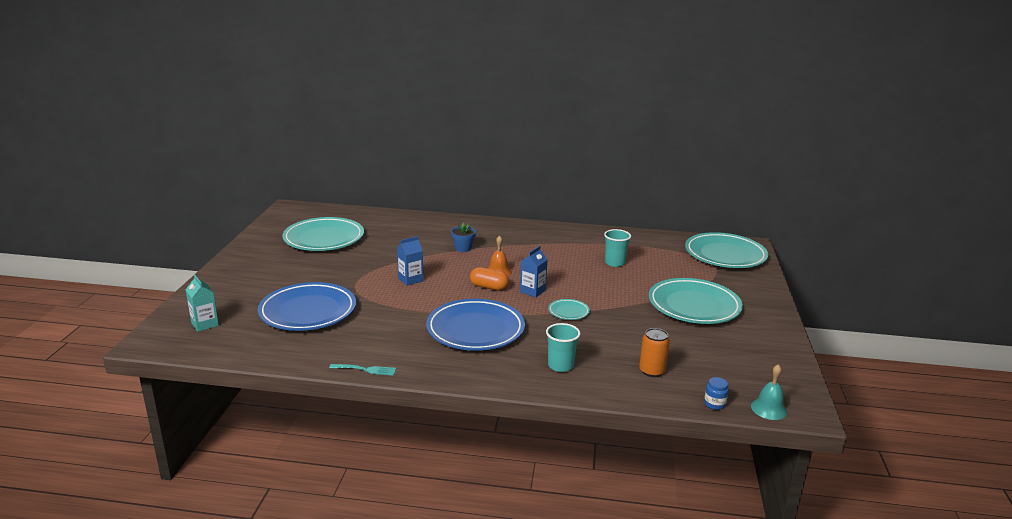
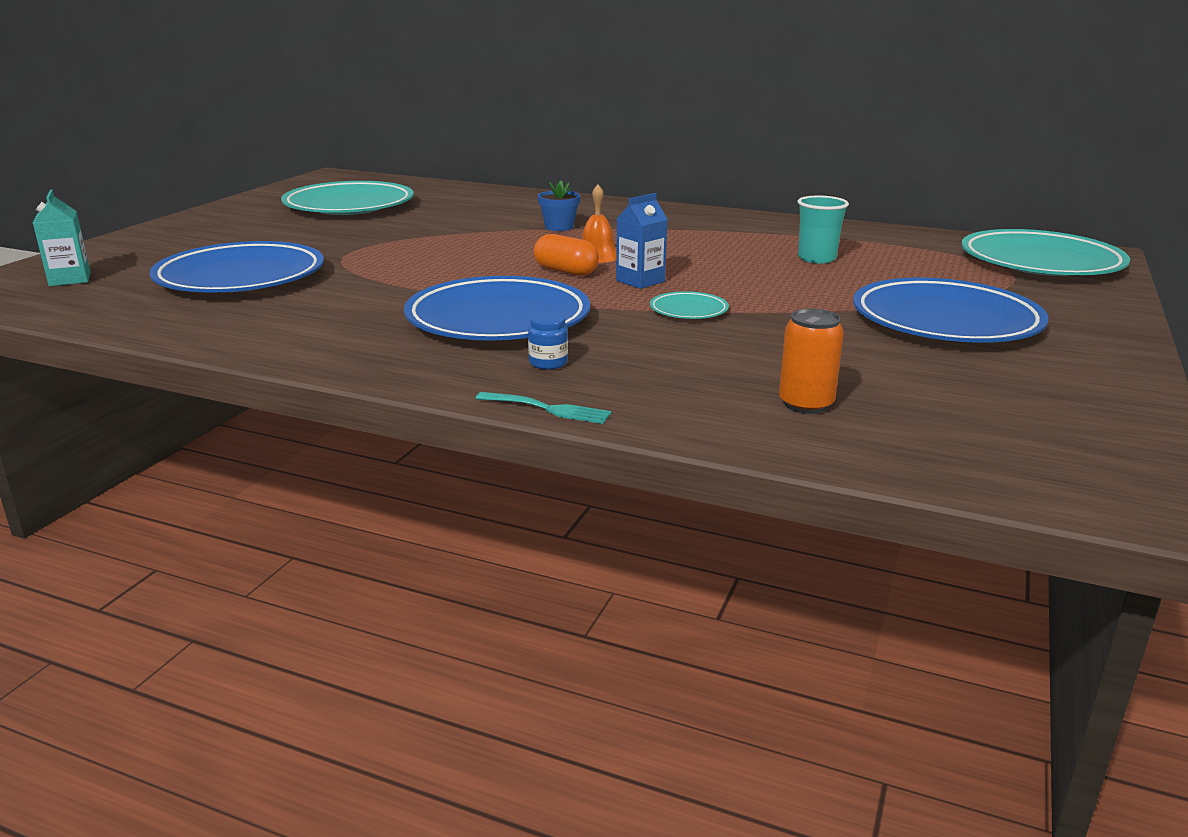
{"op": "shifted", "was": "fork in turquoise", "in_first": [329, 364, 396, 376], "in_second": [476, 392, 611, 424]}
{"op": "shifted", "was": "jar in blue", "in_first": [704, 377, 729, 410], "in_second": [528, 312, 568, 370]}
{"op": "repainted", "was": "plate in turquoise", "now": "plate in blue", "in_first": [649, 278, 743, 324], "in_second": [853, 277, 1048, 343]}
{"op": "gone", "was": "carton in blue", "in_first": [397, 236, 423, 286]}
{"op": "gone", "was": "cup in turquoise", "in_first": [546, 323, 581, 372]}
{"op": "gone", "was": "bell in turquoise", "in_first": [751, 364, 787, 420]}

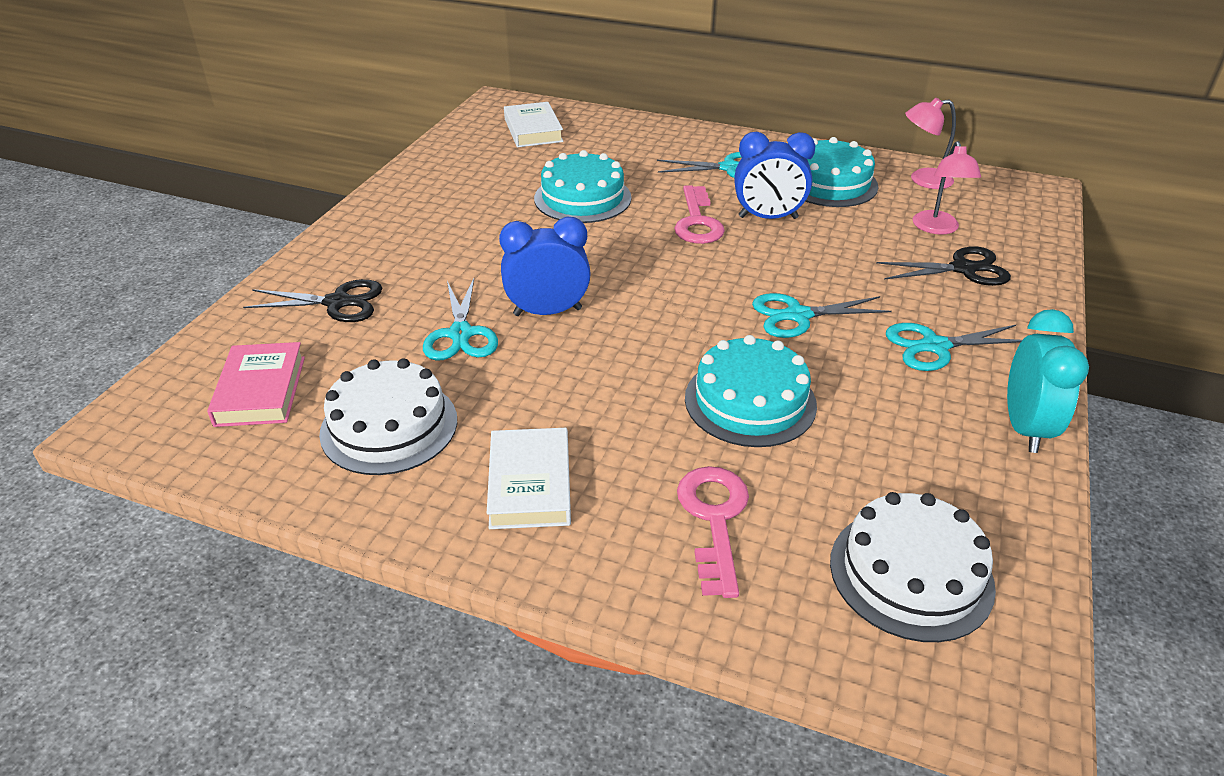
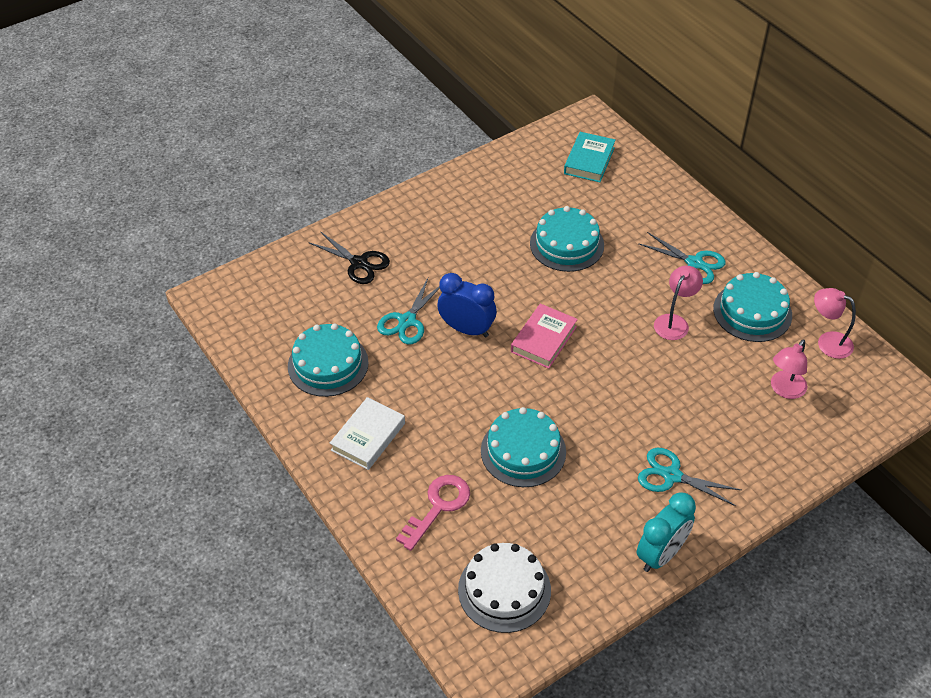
{"op": "repainted", "was": "cake in white", "now": "cake in turquoise", "in_first": [319, 358, 457, 475], "in_second": [288, 323, 369, 397]}
{"op": "shifted", "was": "book in pink", "in_first": [207, 342, 305, 427], "in_second": [511, 304, 578, 369]}
{"op": "repainted", "was": "book in white", "now": "book in turquoise", "in_first": [504, 102, 563, 147], "in_second": [564, 132, 616, 182]}
{"op": "swapped", "was": "clock in blue", "now": "lamp in pink", "in_first": [734, 132, 815, 219], "in_second": [654, 266, 703, 340]}
{"op": "gone", "was": "key in pink", "in_first": [674, 185, 725, 244]}
{"op": "gone", "was": "scissors in turquoise", "in_first": [752, 293, 892, 338]}
{"op": "gone", "was": "scissors in black", "in_first": [876, 246, 1011, 286]}

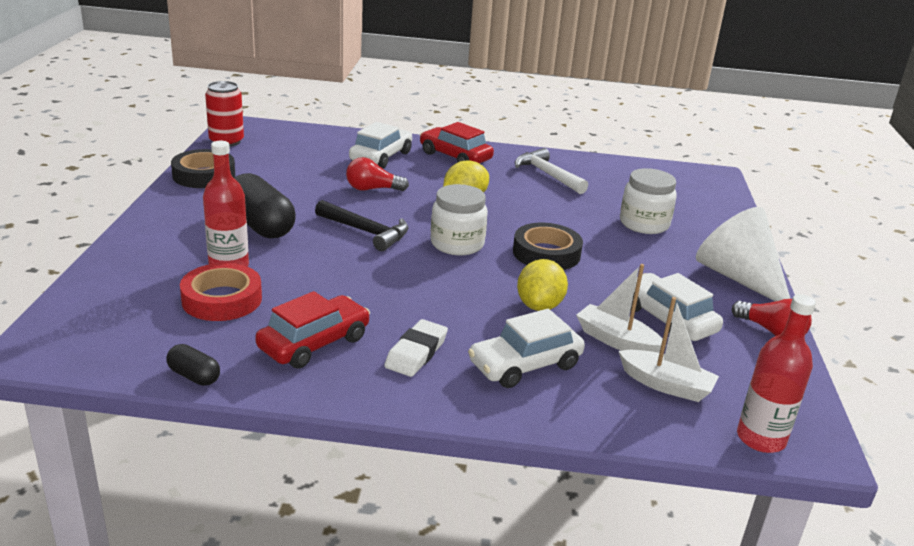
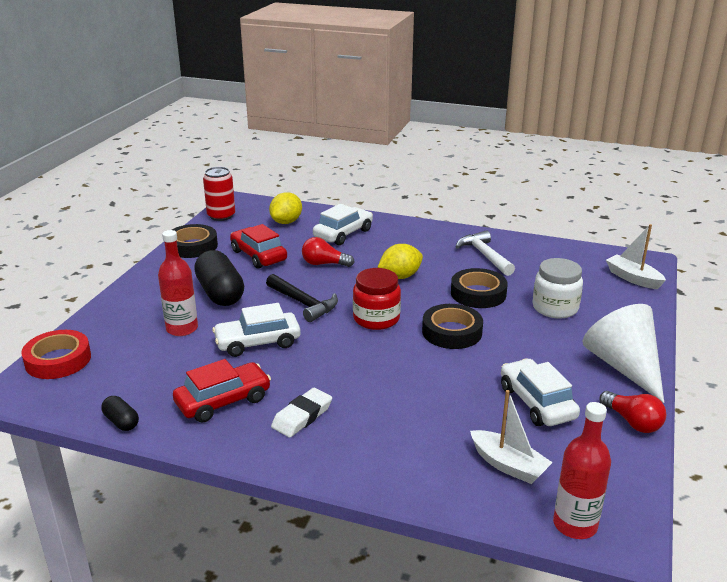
{"op": "shifted", "was": "tape in red", "in_first": [180, 263, 262, 321], "in_second": [21, 330, 91, 379]}
{"op": "shifted", "was": "car in white", "in_first": [468, 309, 585, 388], "in_second": [212, 303, 301, 357]}
{"op": "shifted", "was": "car in red", "in_first": [420, 122, 494, 164], "in_second": [230, 224, 287, 269]}
{"op": "shifted", "was": "lemon in yellow", "in_first": [517, 259, 568, 311], "in_second": [269, 192, 302, 224]}
{"op": "repainted", "was": "jar in white", "now": "jar in red", "in_first": [430, 184, 488, 255], "in_second": [353, 268, 401, 330]}
{"op": "new", "now": "tape in black", "in_second": [451, 268, 508, 308]}
{"op": "shifted", "was": "boat in white", "in_first": [576, 264, 663, 353], "in_second": [606, 224, 666, 289]}

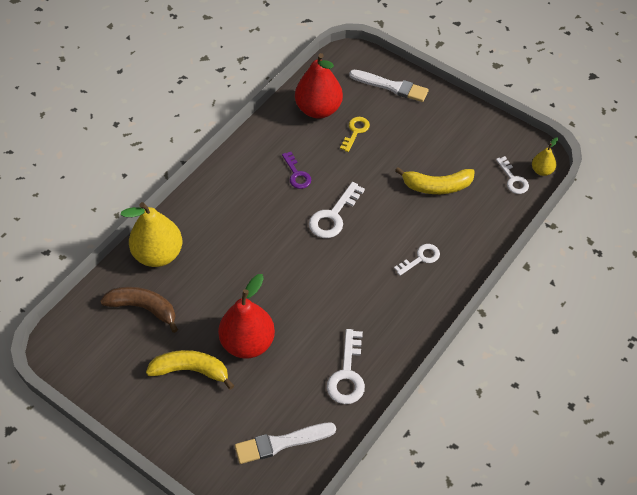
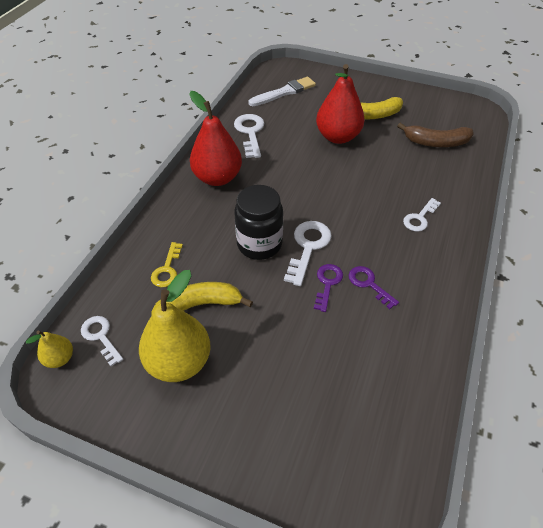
{"op": "shifted", "was": "pear in yellow", "in_first": [121, 202, 182, 267], "in_second": [139, 270, 211, 382]}
{"op": "shifted", "was": "key in yellow", "in_first": [340, 117, 370, 152], "in_second": [151, 242, 183, 287]}
{"op": "shifted", "was": "pear in red", "in_first": [295, 53, 343, 118], "in_second": [189, 91, 242, 186]}
{"op": "new", "now": "jar in black", "in_second": [234, 185, 283, 260]}
{"op": "new", "now": "key in purple", "in_second": [314, 264, 343, 312]}
{"op": "shifted", "was": "key in white", "in_first": [394, 244, 440, 276], "in_second": [403, 198, 441, 232]}
{"op": "gone", "was": "brush in white", "in_first": [349, 69, 429, 102]}

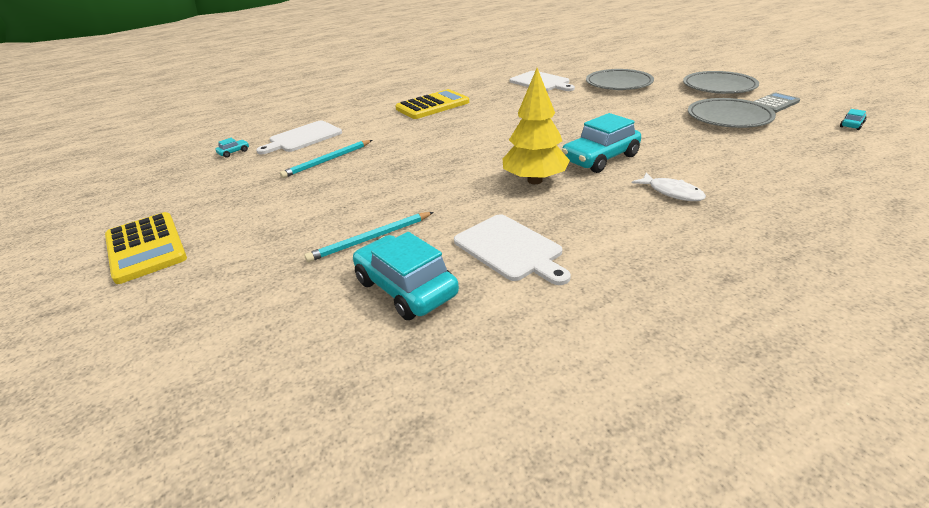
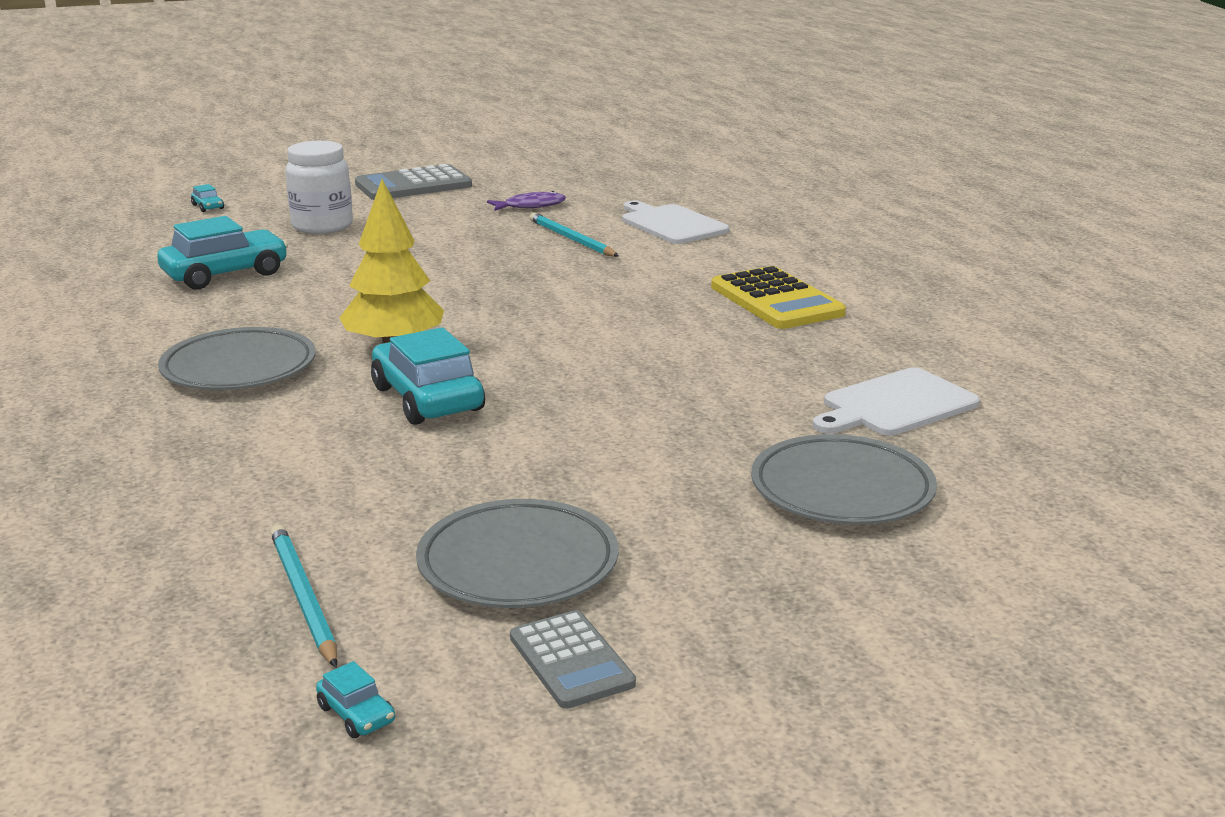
{"op": "shifted", "was": "plate in grey", "in_first": [683, 71, 759, 94], "in_second": [158, 327, 316, 390]}
{"op": "shifted", "was": "car in turquoise", "in_first": [216, 138, 249, 158], "in_second": [191, 184, 224, 212]}
{"op": "shifted", "was": "pencil in turquoise", "in_first": [305, 212, 434, 262], "in_second": [270, 525, 337, 668]}
{"op": "new", "now": "jar in white", "in_second": [286, 141, 353, 234]}
{"op": "repainted", "was": "calculator in yellow", "now": "calculator in grey", "in_first": [105, 212, 187, 284], "in_second": [355, 164, 472, 200]}
{"op": "new", "now": "fish in purple", "in_second": [487, 191, 566, 211]}
{"op": "gone", "was": "cutting board in white", "in_first": [454, 214, 571, 285]}
{"op": "gone", "was": "fish in white", "in_first": [632, 173, 706, 201]}

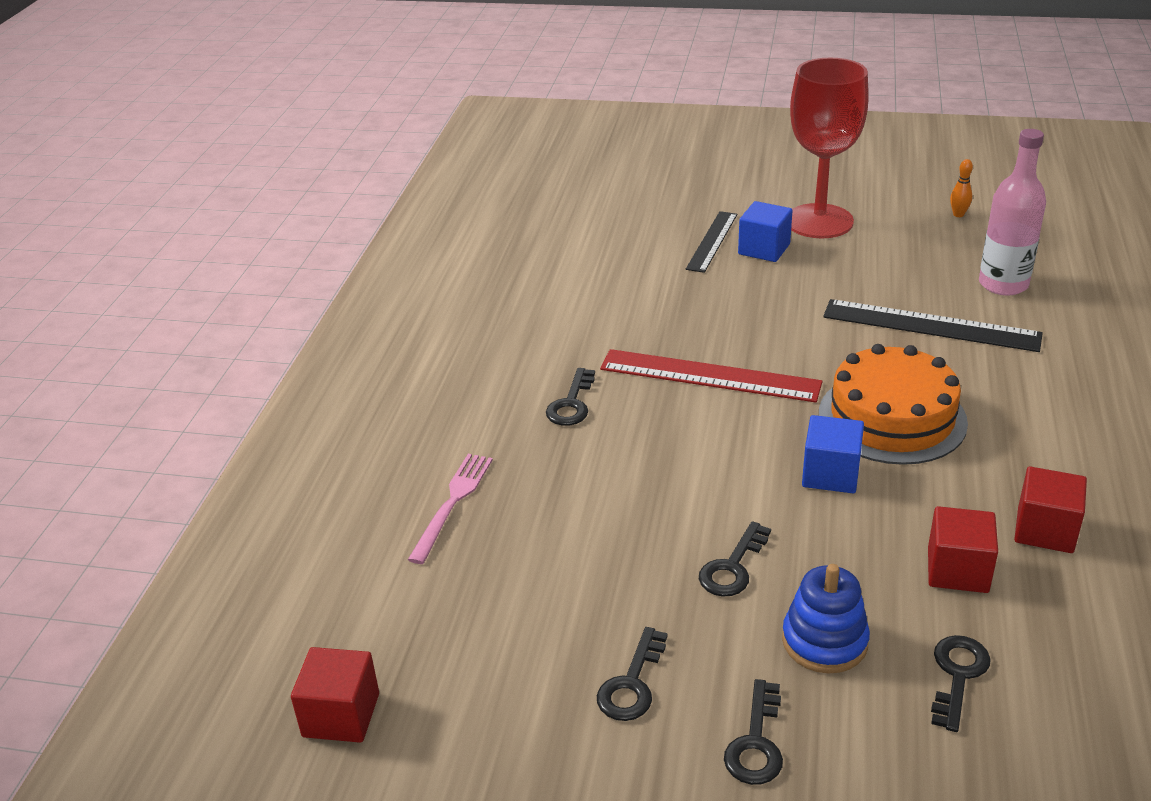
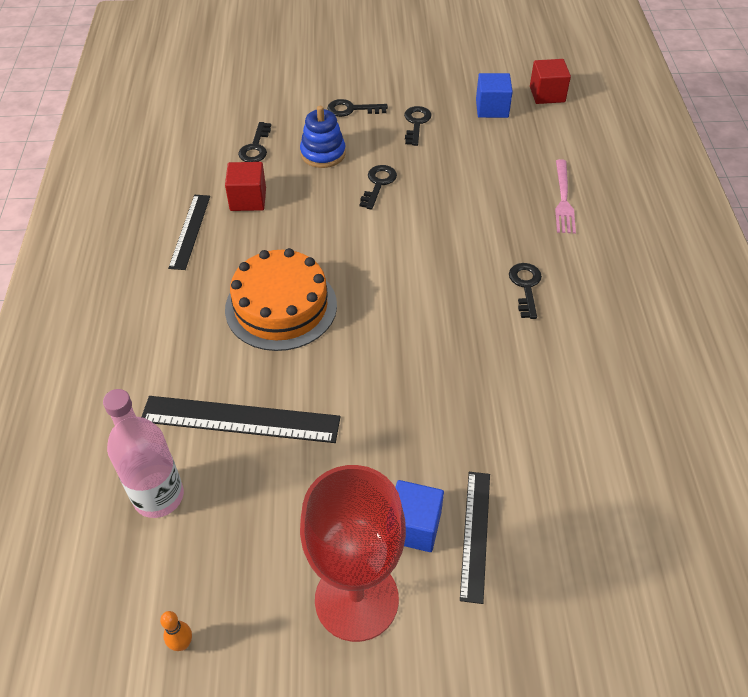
{"op": "swapped", "was": "cube in red", "now": "ruler in black", "in_first": [1014, 466, 1087, 553], "in_second": [168, 195, 210, 270]}
{"op": "rotated", "was": "key in black", "in_first": [724, 679, 783, 785], "in_second": [327, 99, 388, 117], "clockwise": -90}
{"op": "shifted", "was": "cube in blue", "in_first": [802, 415, 864, 493], "in_second": [476, 73, 513, 118]}
{"op": "gone", "was": "ruler in red", "in_first": [600, 349, 822, 402]}

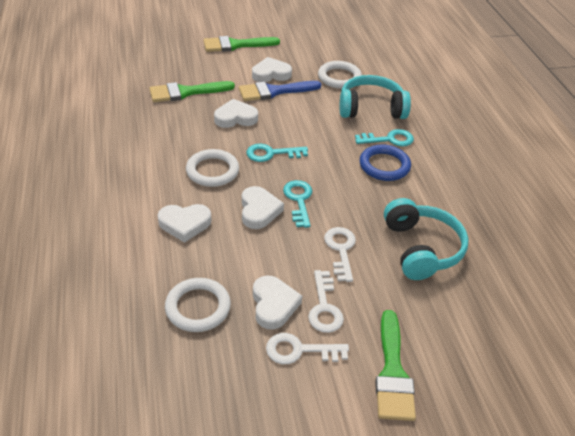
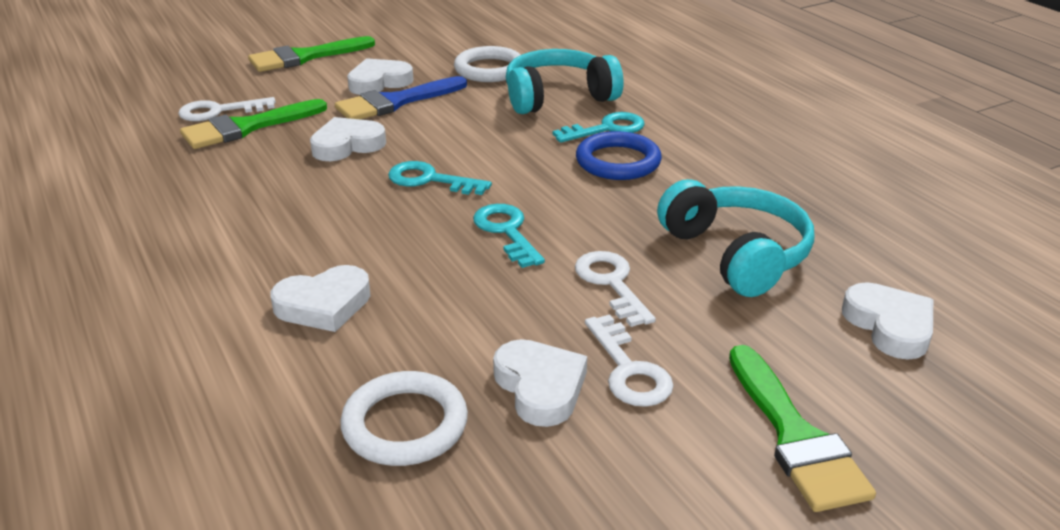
{"op": "shifted", "was": "key in white", "in_first": [266, 333, 349, 364], "in_second": [178, 97, 276, 121]}
{"op": "rotated", "was": "key in turquoise", "in_first": [246, 144, 308, 162], "in_second": [388, 161, 492, 195], "clockwise": 45}
{"op": "shifted", "was": "heart in white", "in_first": [242, 186, 284, 229], "in_second": [842, 282, 933, 360]}
{"op": "gone", "was": "ring in white", "in_first": [186, 149, 239, 187]}

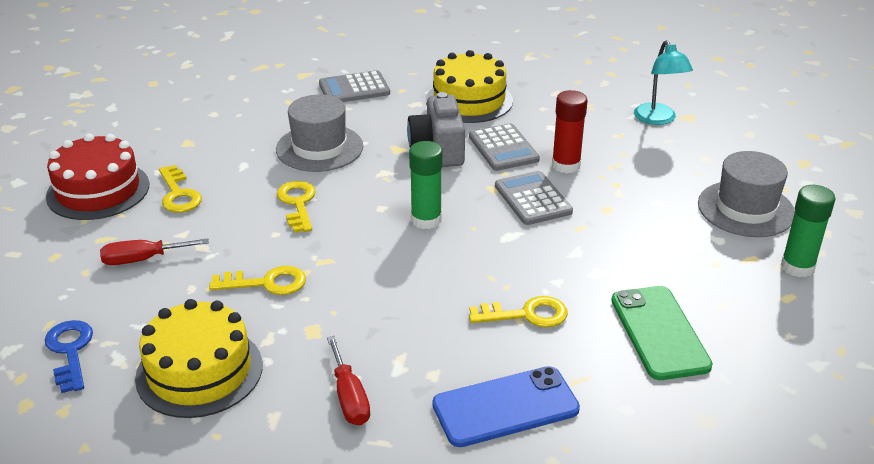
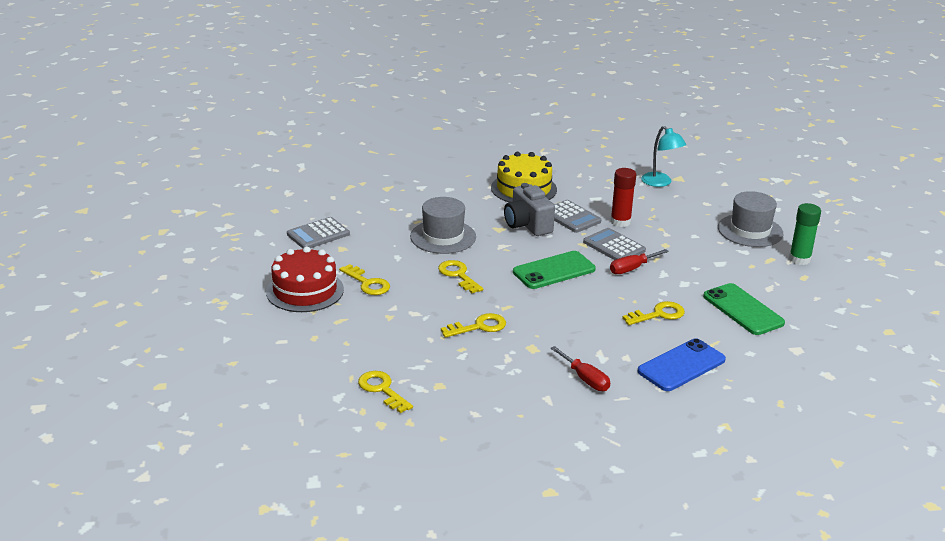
{"op": "shifted", "was": "calculator in grey", "in_first": [319, 70, 390, 102], "in_second": [287, 217, 350, 249]}
{"op": "repainted", "was": "key in blue", "now": "key in yellow", "in_first": [45, 320, 93, 393], "in_second": [358, 371, 413, 413]}
{"op": "swapped", "was": "glue stick in green", "now": "phone in green", "in_first": [409, 141, 443, 229], "in_second": [513, 251, 596, 289]}
{"op": "shifted", "was": "screwdriver in red", "in_first": [100, 238, 209, 265], "in_second": [610, 249, 669, 274]}
{"op": "gone", "was": "cake in yellow", "in_first": [135, 299, 263, 418]}

